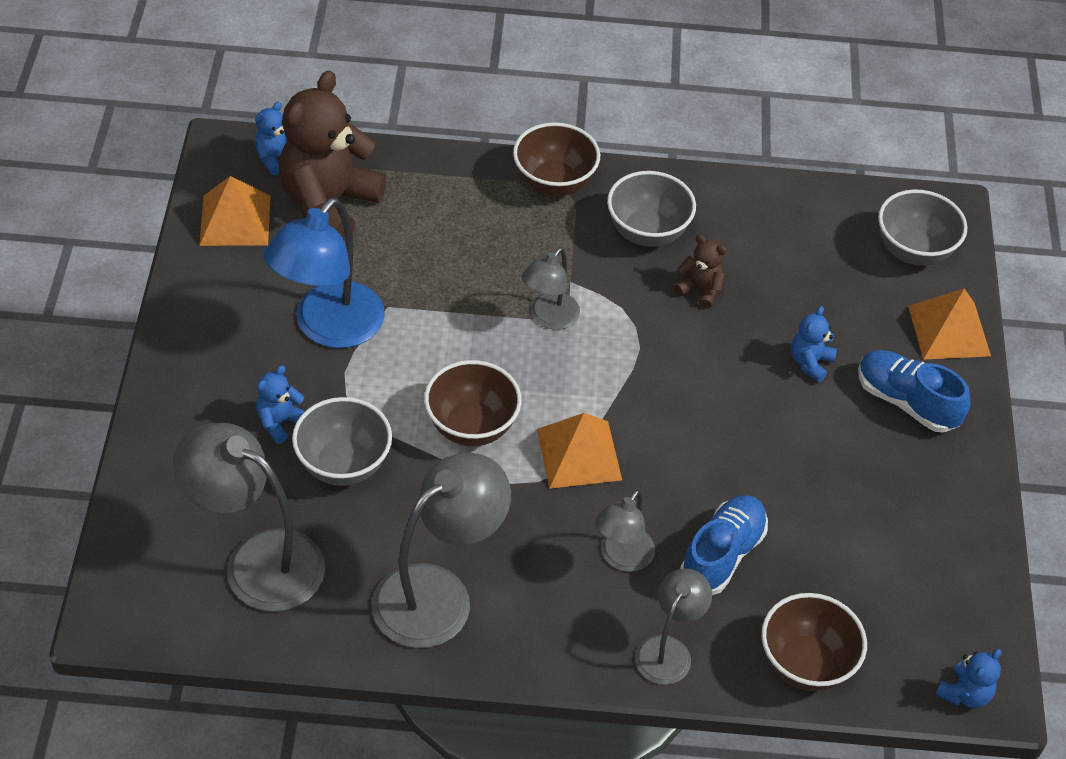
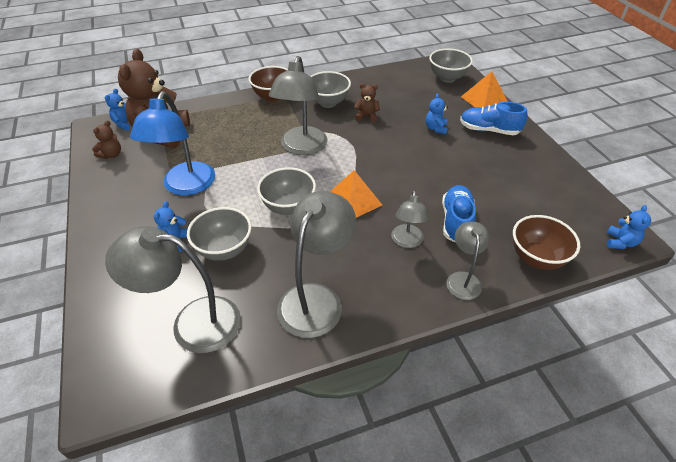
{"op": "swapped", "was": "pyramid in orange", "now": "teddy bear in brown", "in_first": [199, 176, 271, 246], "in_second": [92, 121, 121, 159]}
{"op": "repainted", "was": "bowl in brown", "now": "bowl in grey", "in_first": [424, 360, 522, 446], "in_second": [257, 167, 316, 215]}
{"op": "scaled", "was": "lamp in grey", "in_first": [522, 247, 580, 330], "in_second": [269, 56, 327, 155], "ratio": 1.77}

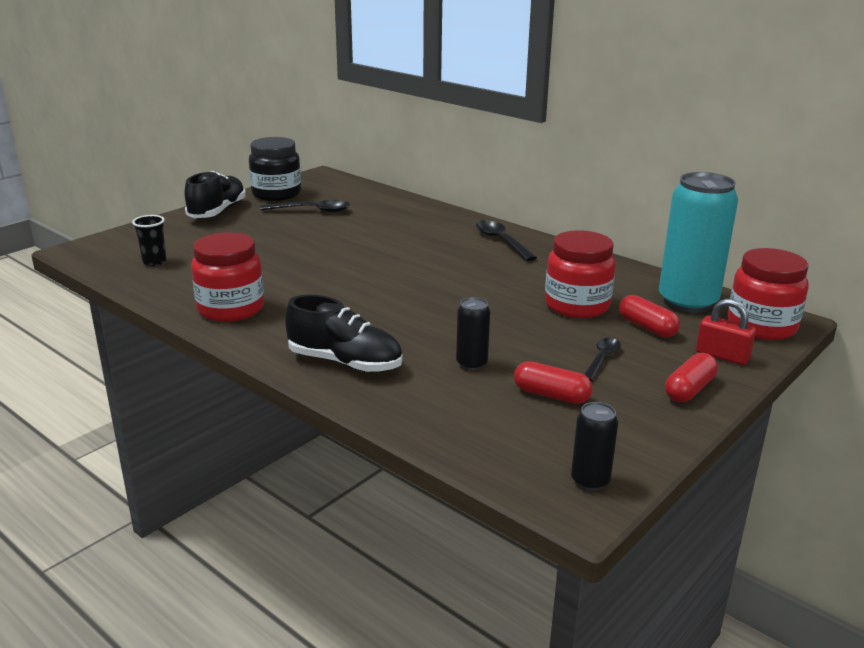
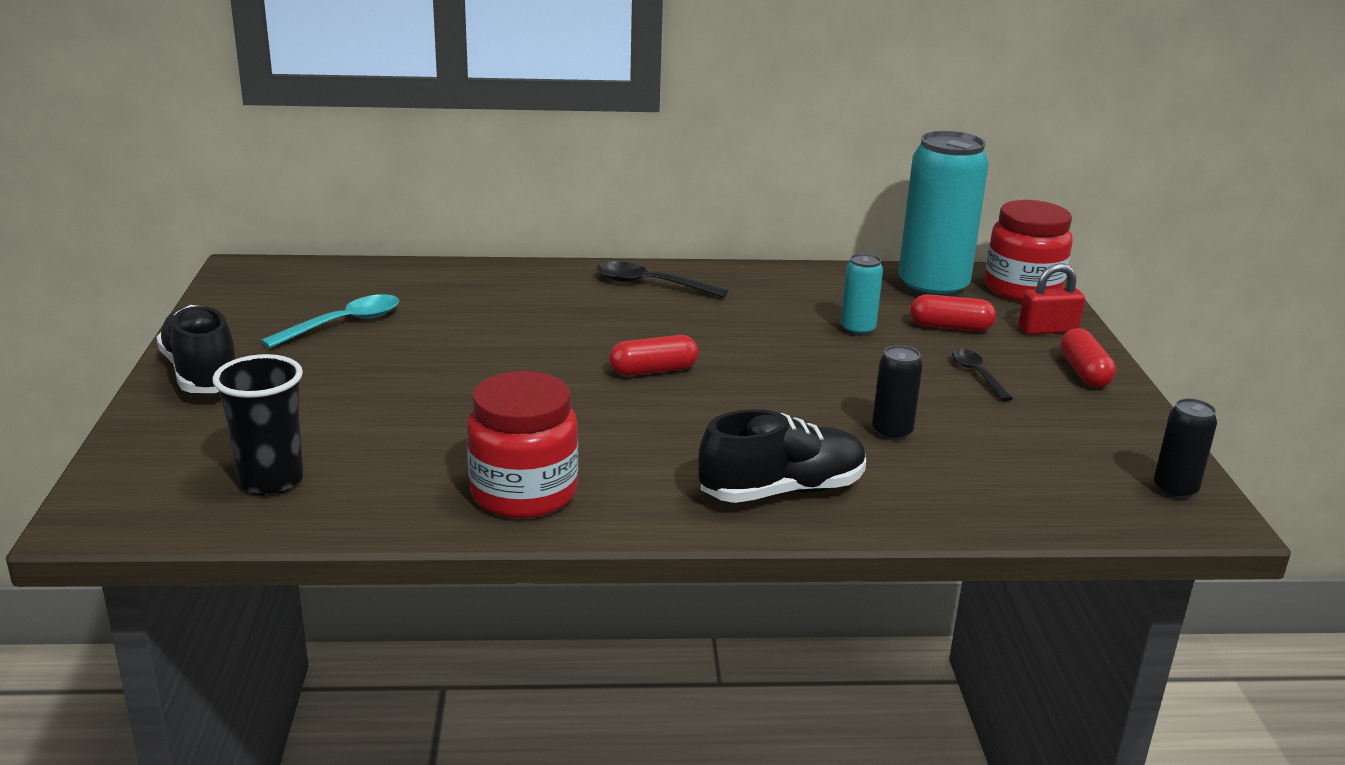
{"op": "scaled", "was": "cup in black", "in_first": [132, 215, 166, 266], "in_second": [212, 354, 304, 496], "ratio": 1.52}
{"op": "repainted", "was": "spoon in black", "now": "spoon in turquoise", "in_first": [260, 200, 350, 212], "in_second": [261, 294, 399, 348]}
{"op": "shifted", "was": "capsule in red", "in_first": [514, 361, 593, 404], "in_second": [609, 335, 699, 376]}
{"op": "swapped", "was": "jar in red", "now": "can in turquoise", "in_first": [545, 230, 615, 318], "in_second": [841, 253, 883, 336]}
{"op": "gone", "was": "jar in black", "in_first": [249, 137, 301, 201]}

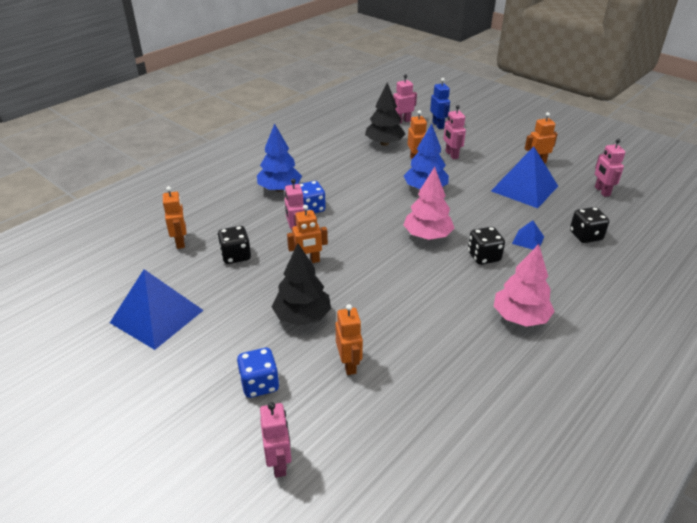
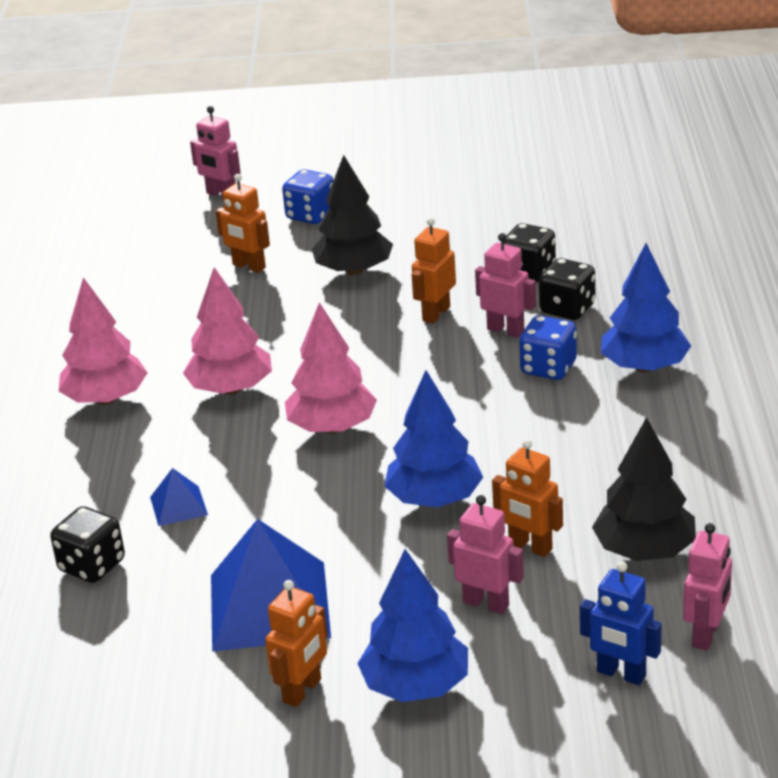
{"op": "new", "now": "tree in pink", "in_second": [183, 267, 272, 395]}
{"op": "new", "now": "tree in blue", "in_second": [357, 549, 468, 702]}
{"op": "shifted", "was": "dice in black", "in_first": [468, 227, 505, 265], "in_second": [539, 258, 595, 320]}
{"op": "gone", "was": "pyramid in blue", "in_first": [110, 269, 204, 350]}
{"op": "gone", "was": "robot in orange", "in_first": [163, 186, 186, 249]}
{"op": "gone", "was": "robot in pink", "in_first": [595, 139, 625, 197]}

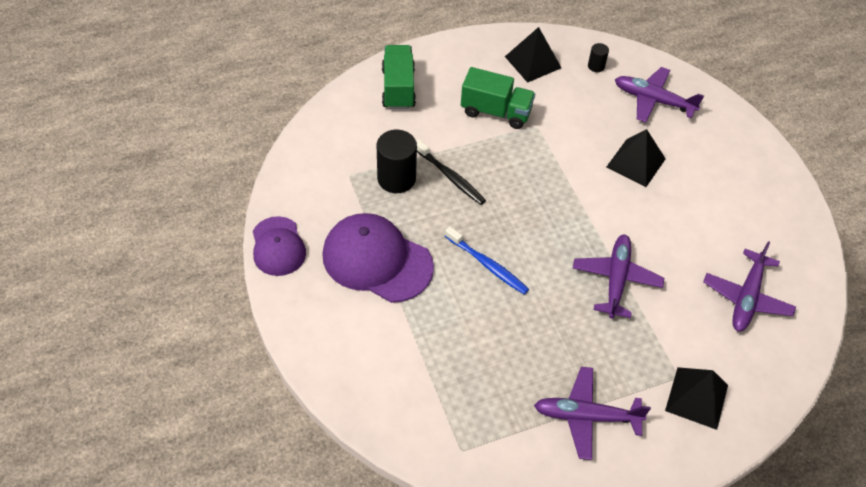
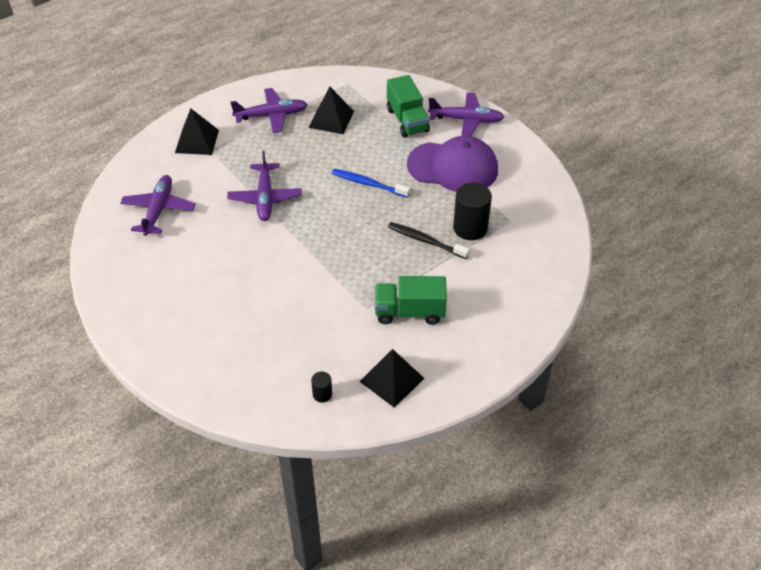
{"op": "shifted", "was": "pyramid in black", "in_first": [606, 129, 666, 187], "in_second": [308, 87, 354, 134]}
{"op": "shifted", "was": "truck in green", "in_first": [382, 45, 416, 109], "in_second": [387, 75, 430, 137]}
{"op": "shifted", "was": "plane in purple", "in_first": [615, 67, 704, 122], "in_second": [428, 92, 504, 136]}
{"op": "gone", "was": "cap in purple", "in_first": [253, 216, 306, 276]}

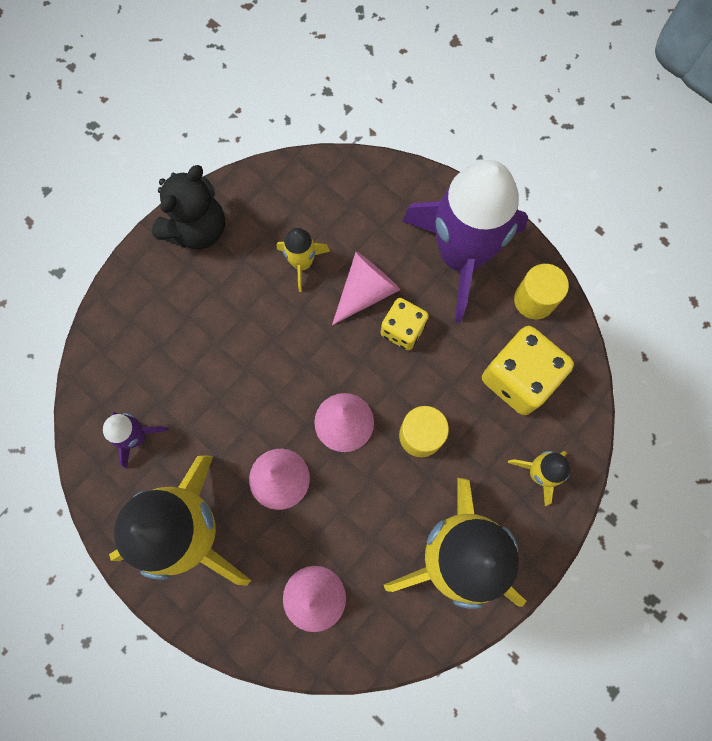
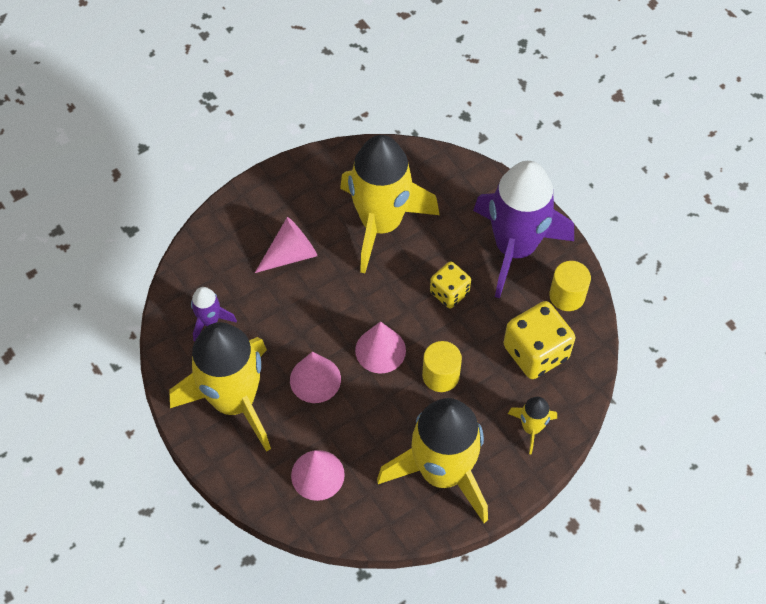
{"op": "shifted", "was": "cone in pink", "in_first": [332, 252, 400, 325], "in_second": [255, 217, 317, 273]}
{"op": "scaled", "was": "rocket in yellow", "in_first": [277, 228, 330, 292], "in_second": [340, 135, 440, 273], "ratio": 2.31}
{"op": "gone", "was": "teddy bear in black", "in_first": [152, 165, 225, 249]}

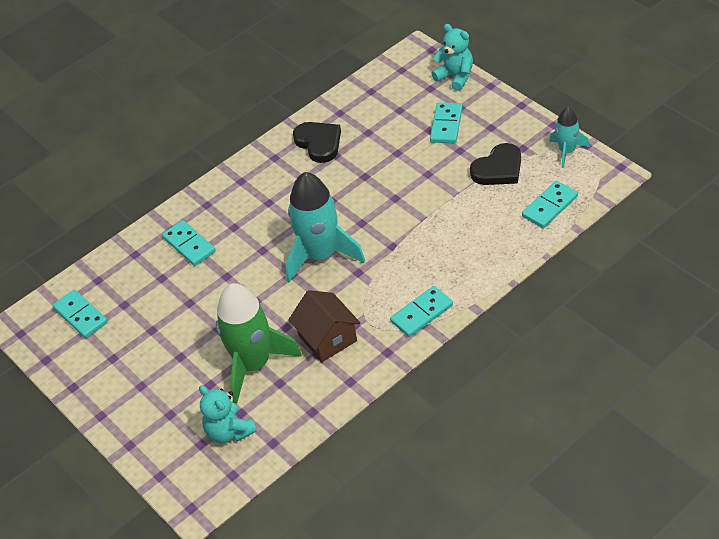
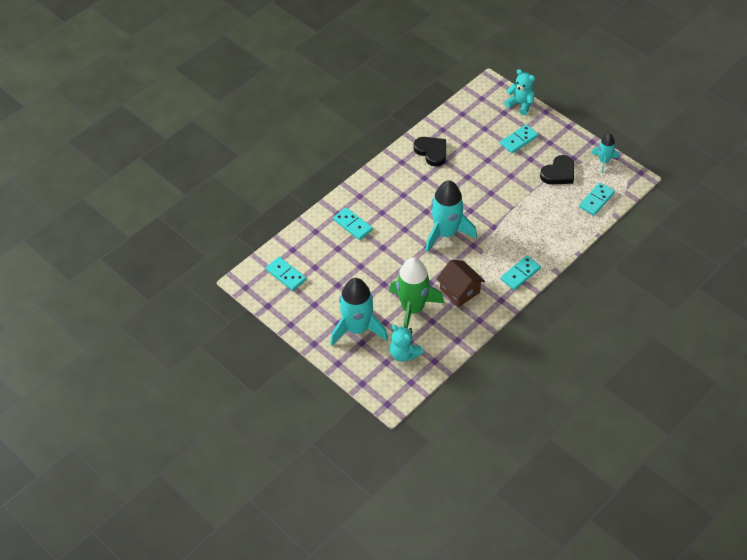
{"op": "new", "now": "rocket in turquoise", "in_second": [330, 278, 388, 346]}
{"op": "rotated", "was": "domino in turquoise", "in_first": [430, 102, 463, 144], "in_second": [500, 124, 538, 153], "clockwise": 45}

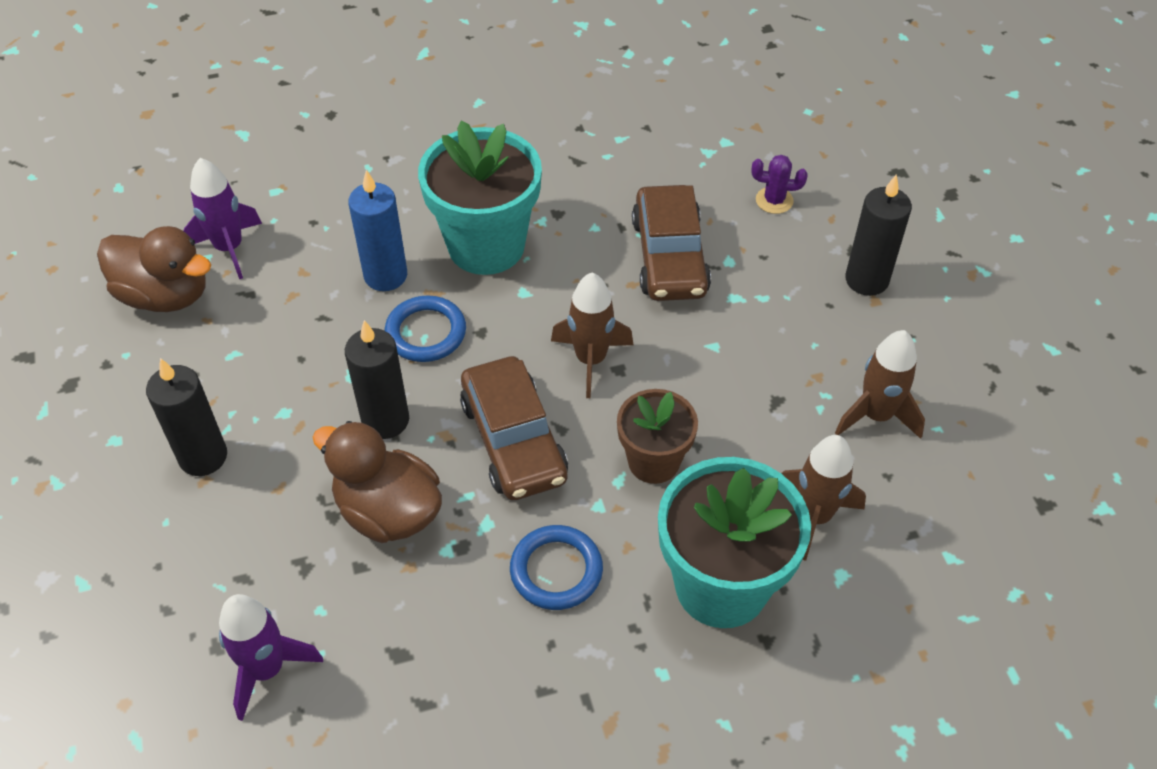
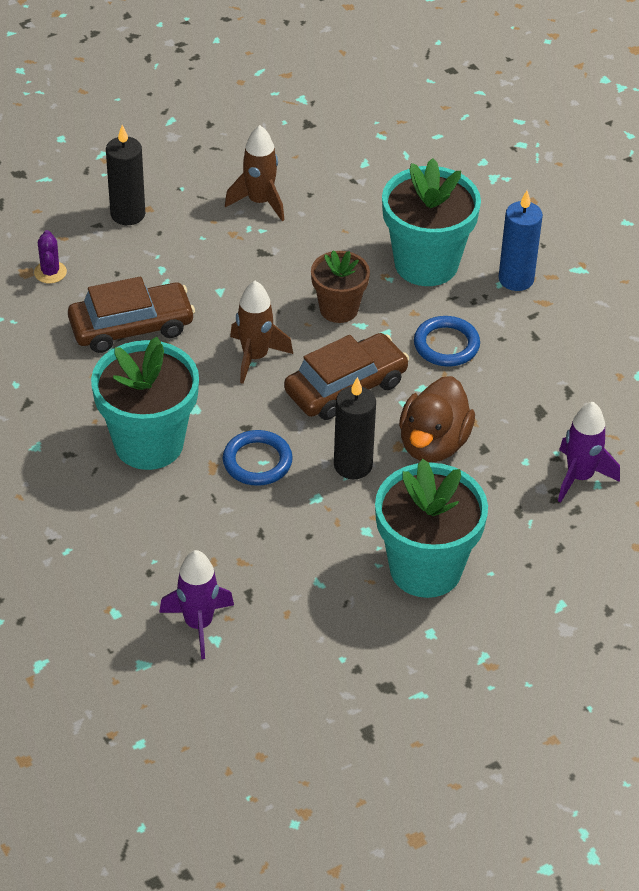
{"op": "swapped", "was": "candle in black", "now": "flower pot in turquoise", "in_first": [146, 358, 227, 476], "in_second": [375, 459, 488, 598]}
{"op": "shifted", "was": "candle in blue", "in_first": [348, 170, 407, 291], "in_second": [498, 191, 543, 291]}
{"op": "gone", "was": "duck in brown", "in_first": [97, 226, 211, 312]}
{"op": "gone", "was": "rocket in brown", "in_first": [781, 435, 866, 561]}

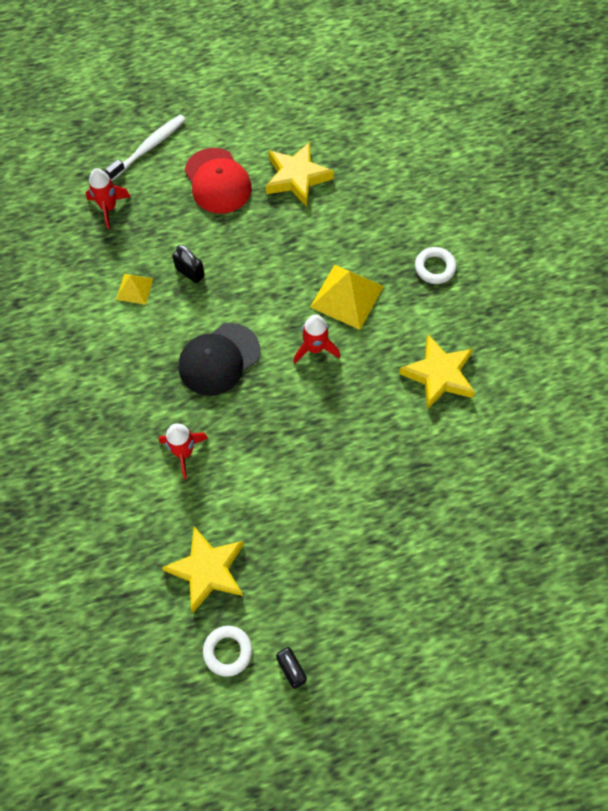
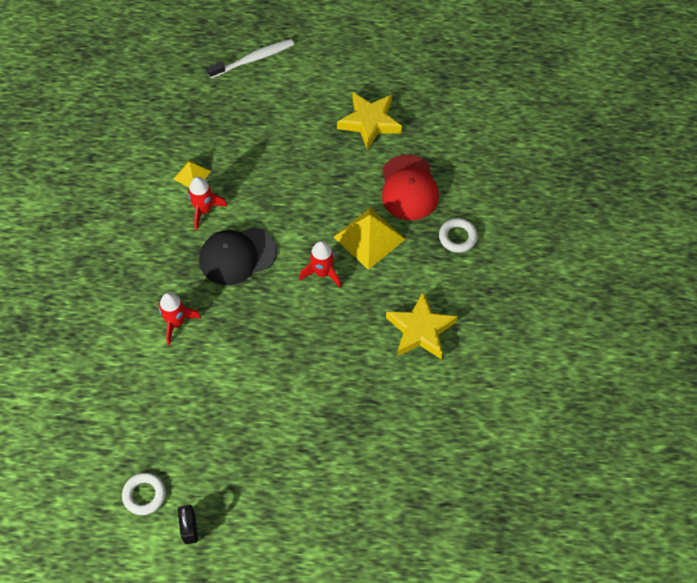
{"op": "shifted", "was": "rocket in red", "in_first": [86, 168, 131, 229], "in_second": [188, 177, 227, 230]}
{"op": "shifted", "was": "cap in red", "in_first": [185, 148, 252, 214], "in_second": [382, 155, 439, 220]}
{"op": "gone", "was": "star in yellow", "in_first": [162, 526, 244, 612]}
{"op": "gone", "was": "padlock in black", "in_first": [172, 245, 205, 283]}

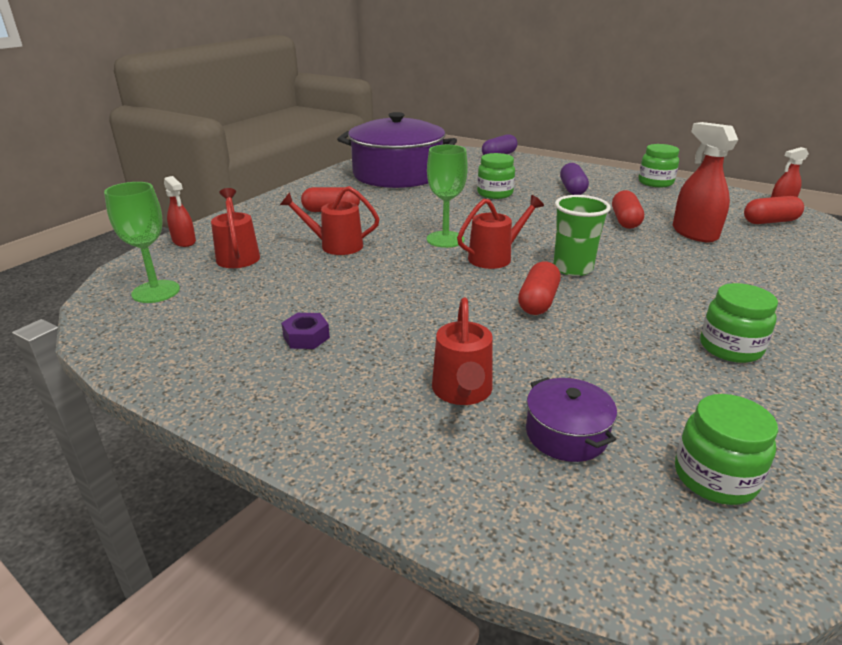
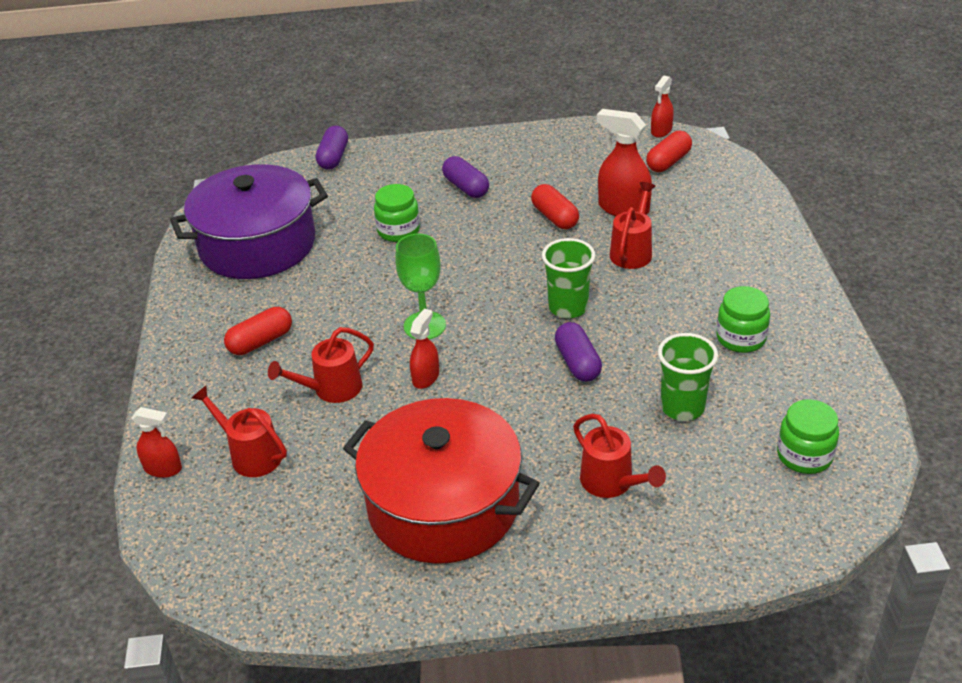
{"op": "swapped", "was": "nut in purple", "now": "pot in red", "in_first": [281, 313, 330, 349], "in_second": [343, 398, 540, 564]}
{"op": "new", "now": "spray bottle in red", "in_second": [410, 309, 439, 389]}
{"op": "repainted", "was": "capsule in red", "now": "capsule in purple", "in_first": [518, 261, 561, 315], "in_second": [555, 322, 602, 382]}
{"op": "shifted", "was": "watering can in red", "in_first": [457, 195, 544, 269], "in_second": [610, 182, 655, 269]}
{"op": "new", "now": "cup in green", "in_second": [658, 333, 718, 421]}
{"op": "gone", "was": "goblet in green", "in_first": [104, 182, 180, 303]}
{"op": "gone", "was": "pot in purple", "in_first": [526, 377, 617, 462]}
{"op": "gone", "was": "jar in green", "in_first": [639, 144, 679, 187]}

